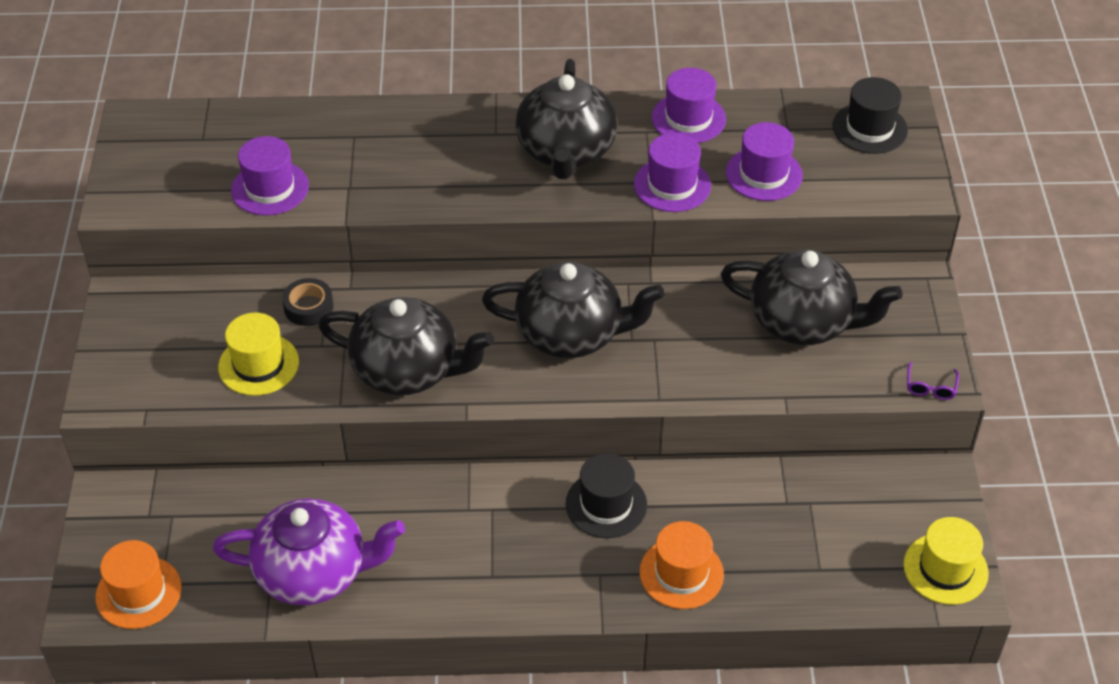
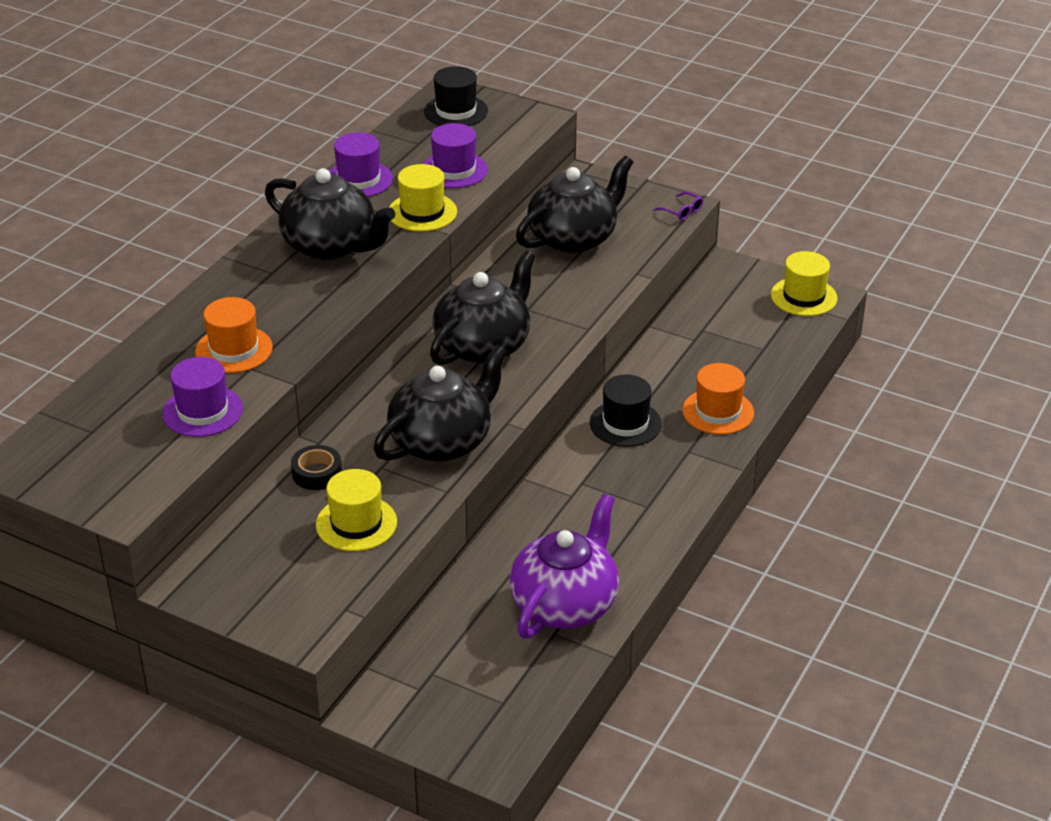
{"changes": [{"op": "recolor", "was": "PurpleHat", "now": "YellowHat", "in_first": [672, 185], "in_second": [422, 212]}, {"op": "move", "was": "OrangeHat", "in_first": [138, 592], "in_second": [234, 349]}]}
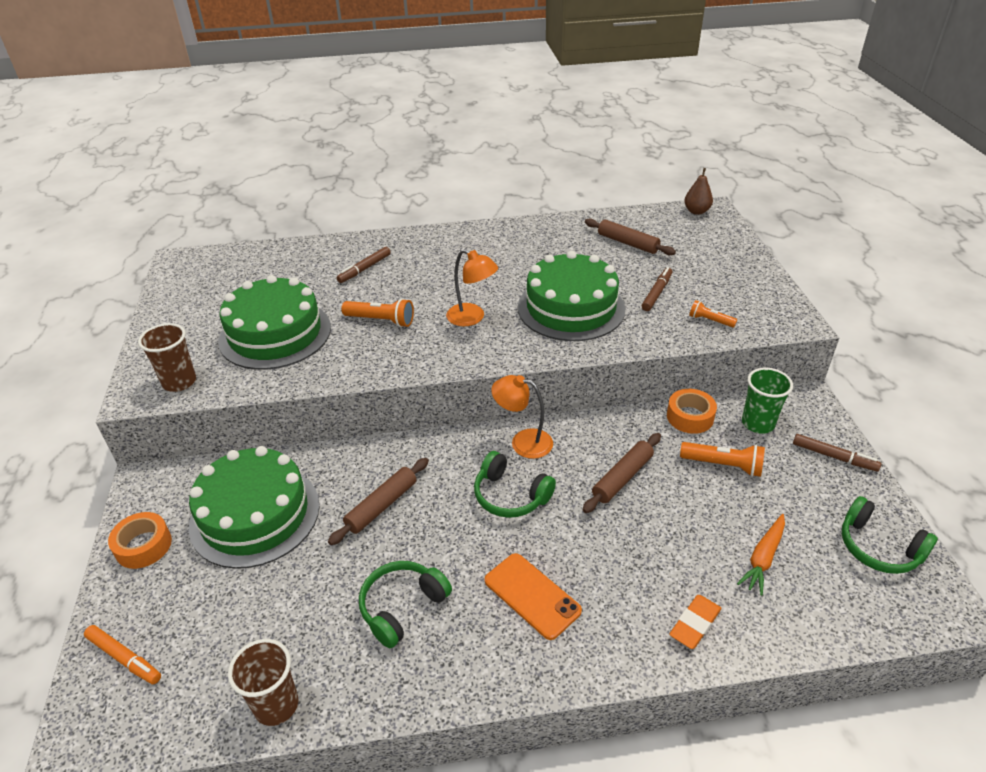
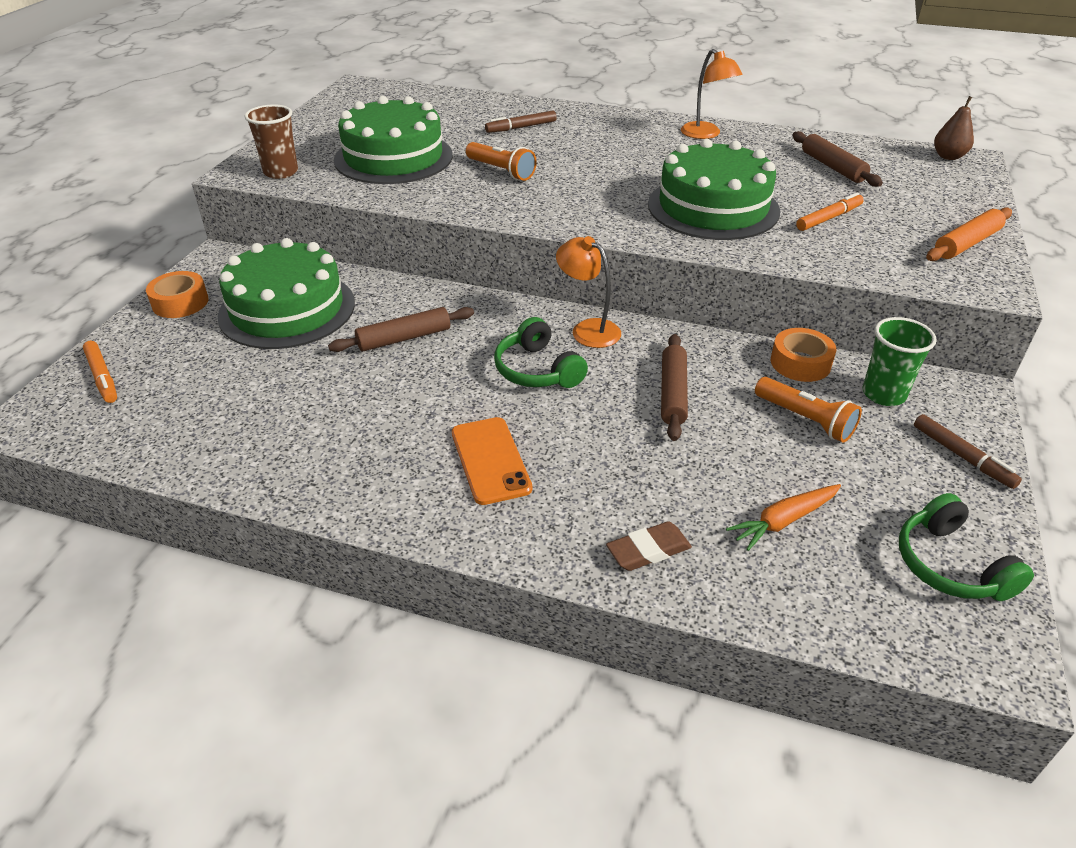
{"changes": [{"op": "move", "was": "OrangeLamp", "in_first": [472, 318], "in_second": [705, 134]}, {"op": "recolor", "was": "BrownMarker", "now": "OrangeMarker", "in_first": [657, 293], "in_second": [829, 218]}, {"op": "delete", "was": "OrangeFlashlight", "in_first": [710, 320]}, {"op": "rotate", "was": "BrownRollingPin", "in_first": [622, 478], "in_second": [673, 393], "clockwise": -60}, {"op": "delete", "was": "GreenHeadphones", "in_first": [402, 607]}, {"op": "recolor", "was": "OrangeEraser", "now": "BrownEraser", "in_first": [695, 624], "in_second": [648, 550]}, {"op": "delete", "was": "BrownCup", "in_first": [276, 705]}, {"op": "insert", "now": "OrangeRollingPin", "in_second": [966, 243]}]}
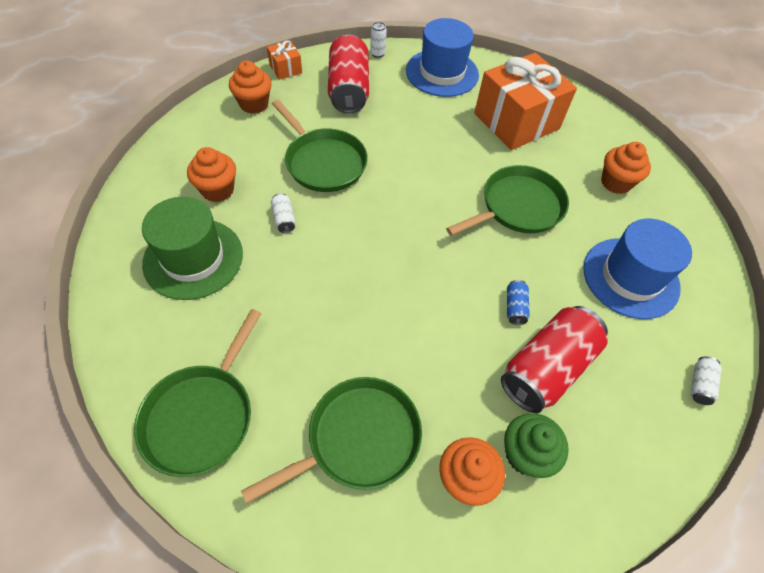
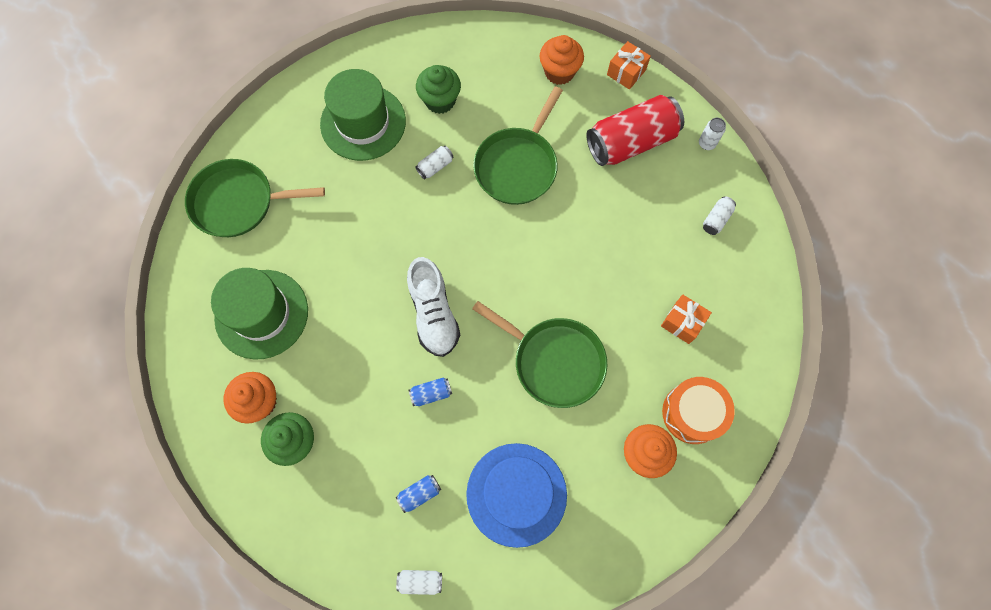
{"changes": [{"op": "replace", "was": "BlueHat", "now": "WhiteCan", "in_first": [442, 73], "in_second": [716, 219]}, {"op": "resize", "was": "OrangeGift", "in_first": [516, 121], "in_second": [682, 322], "ratio": 0.44}, {"op": "recolor", "was": "OrangeCupcake", "now": "GreenCupcake", "in_first": [217, 190], "in_second": [440, 100]}, {"op": "delete", "was": "RedCan", "in_first": [546, 368]}, {"op": "replace", "was": "GreenPan", "now": "GreenHat", "in_first": [358, 438], "in_second": [261, 314]}, {"op": "insert", "now": "WhiteShoe", "in_second": [433, 314]}, {"op": "insert", "now": "OrangeDrum", "in_second": [692, 413]}, {"op": "insert", "now": "BlueCan", "in_second": [419, 493]}]}
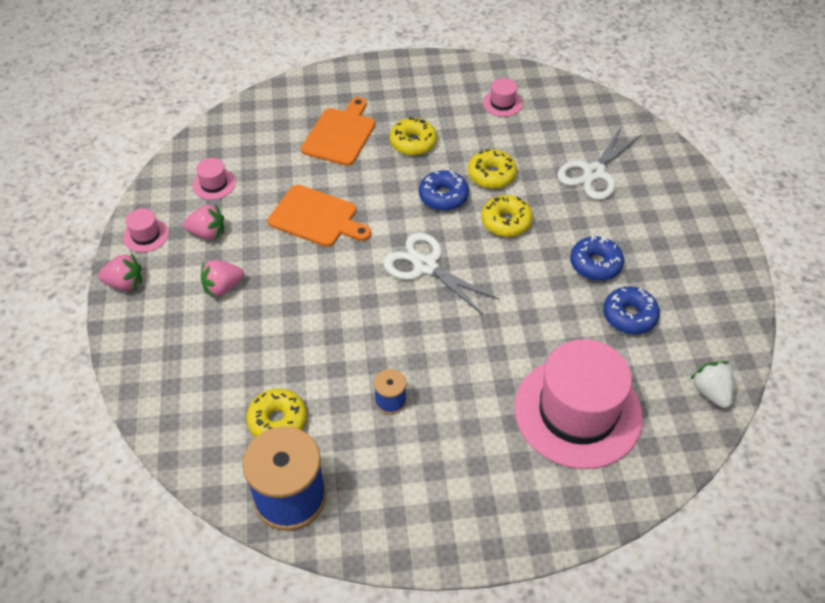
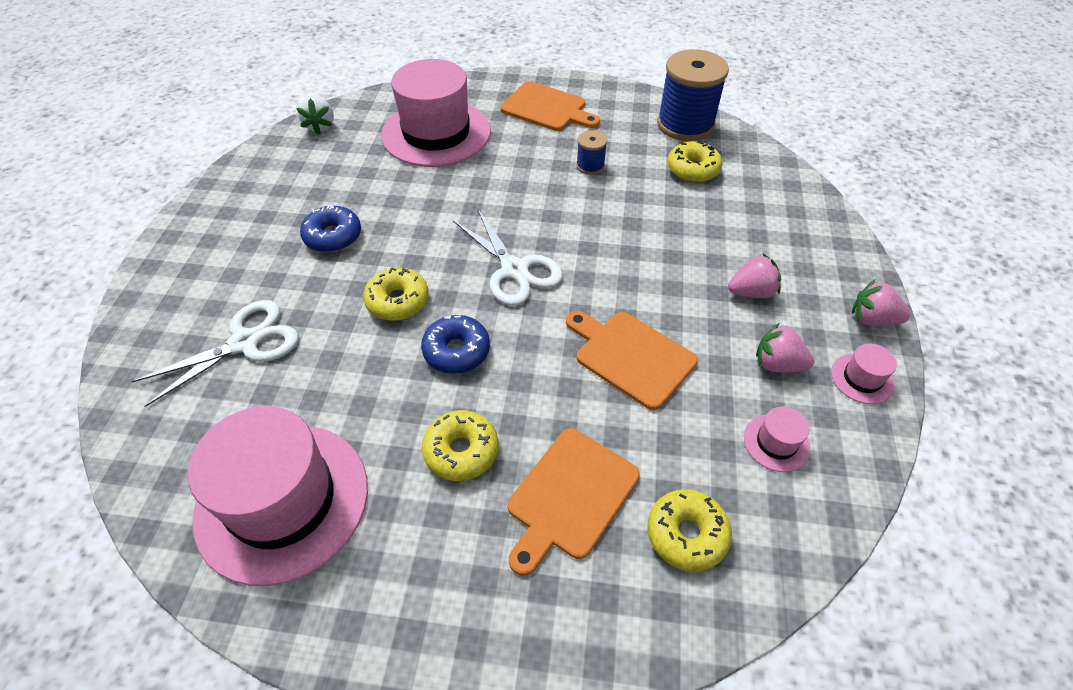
{"changes": [{"op": "resize", "was": "PinkHat", "in_first": [502, 103], "in_second": [282, 500], "ratio": 2.46}, {"op": "move", "was": "YellowDonut", "in_first": [491, 175], "in_second": [686, 534]}, {"op": "delete", "was": "BlueDonut", "in_first": [629, 316]}, {"op": "insert", "now": "OrangeCuttingBoard", "in_second": [547, 108]}]}
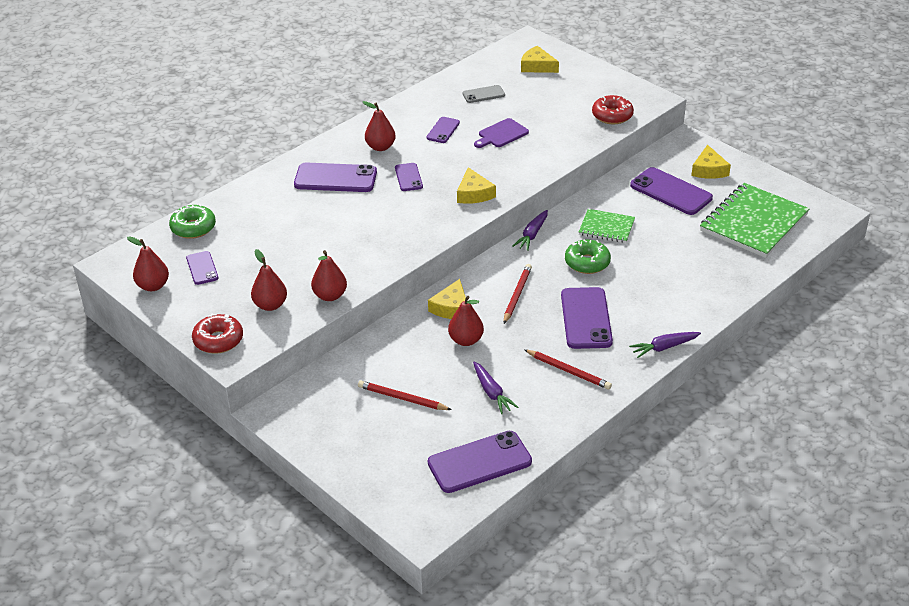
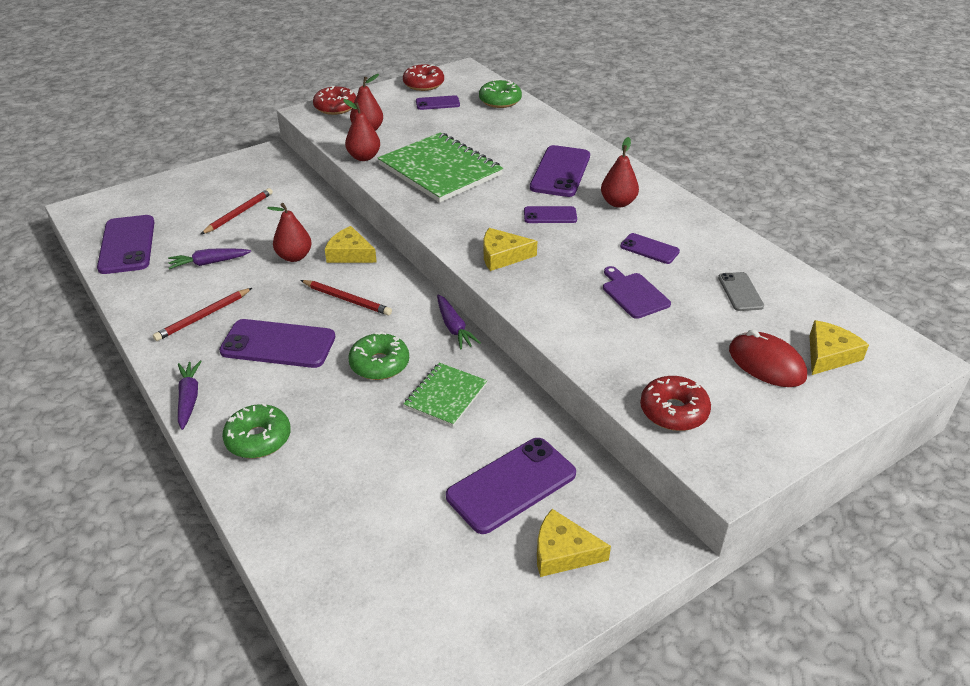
{"changes": [{"op": "move", "was": "GreenNotebook", "in_first": [753, 223], "in_second": [440, 170]}, {"op": "rotate", "was": "PurpleCarrot", "in_first": [532, 235], "in_second": [454, 327], "clockwise": -150}, {"op": "replace", "was": "RedPear", "now": "RedDonut", "in_first": [153, 286], "in_second": [423, 84]}, {"op": "insert", "now": "RedMouse", "in_second": [766, 364]}, {"op": "insert", "now": "GreenDonut", "in_second": [258, 439]}]}
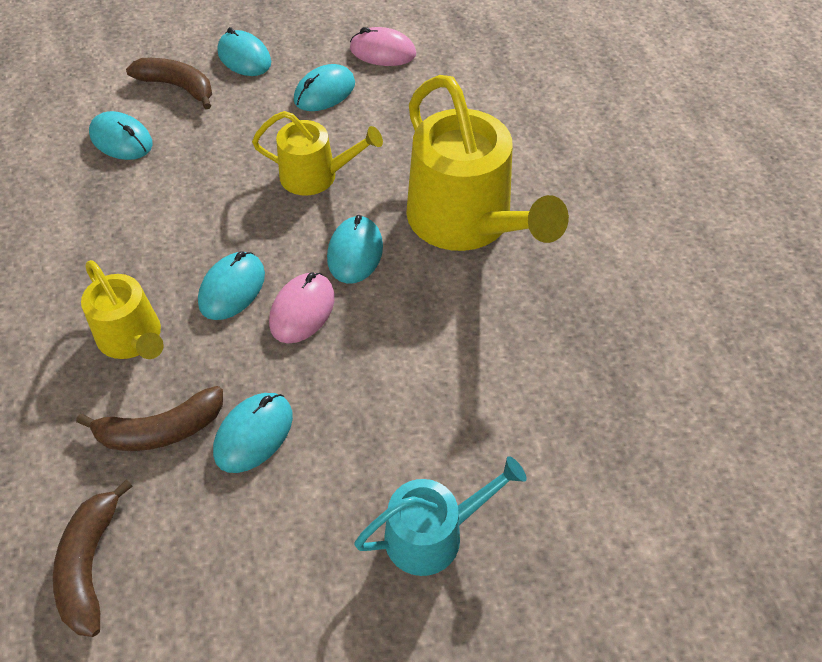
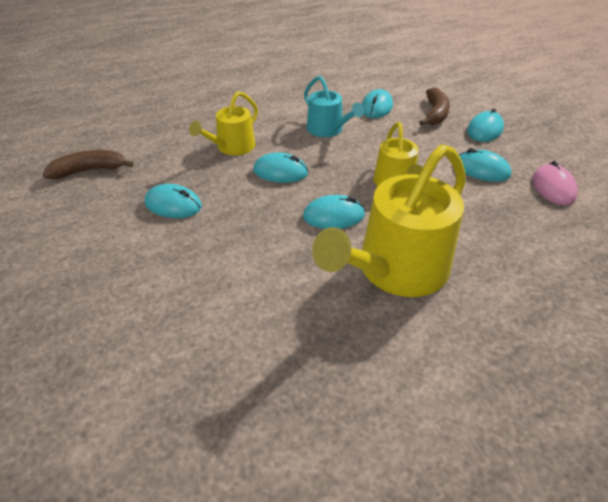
{"changes": [{"op": "delete", "was": "PinkMouse", "in_first": [302, 310]}, {"op": "delete", "was": "BrownBanana", "in_first": [160, 430]}, {"op": "move", "was": "TurquoiseWateringCan", "in_first": [432, 534], "in_second": [328, 130]}]}
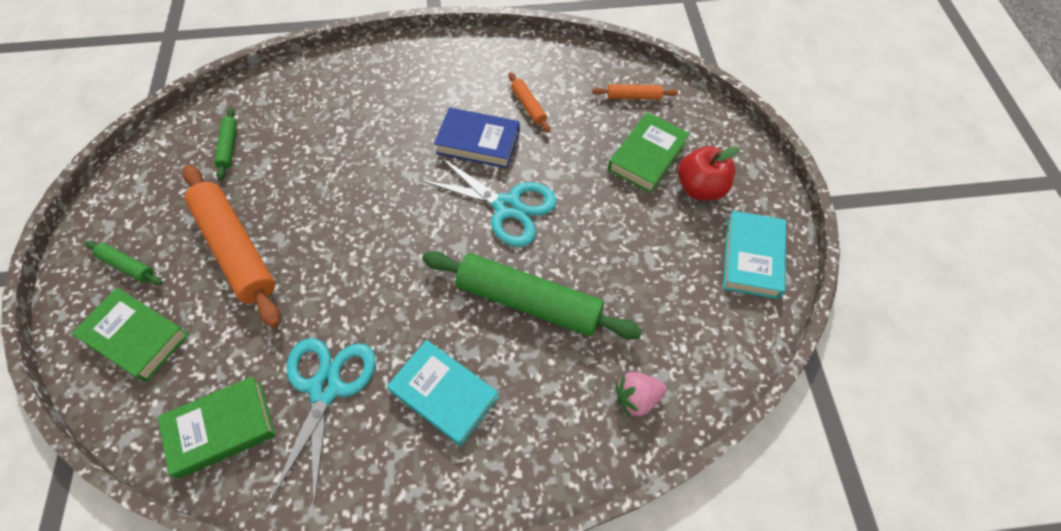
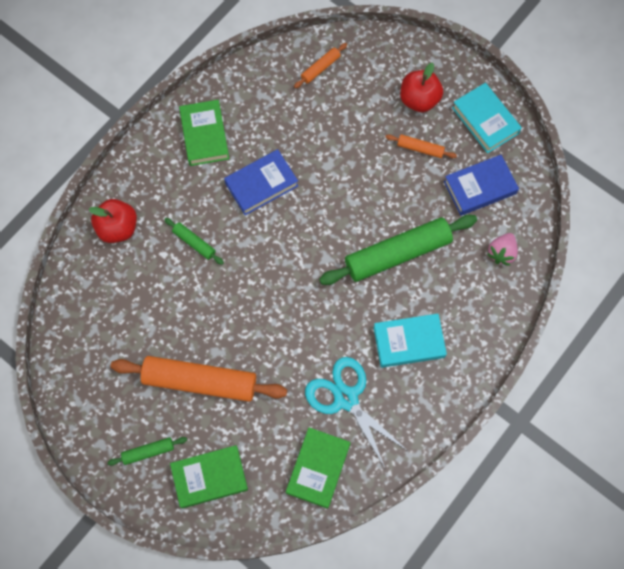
{"changes": [{"op": "move", "was": "OrangeRollingPin", "in_first": [528, 106], "in_second": [420, 149]}, {"op": "move", "was": "GreenRollingPin", "in_first": [229, 147], "in_second": [194, 243]}, {"op": "move", "was": "GreenBook", "in_first": [647, 156], "in_second": [205, 135]}, {"op": "delete", "was": "TurquoiseScissors", "in_first": [507, 207]}, {"op": "insert", "now": "BlueBook", "in_second": [479, 187]}, {"op": "insert", "now": "RedApple", "in_second": [118, 228]}]}
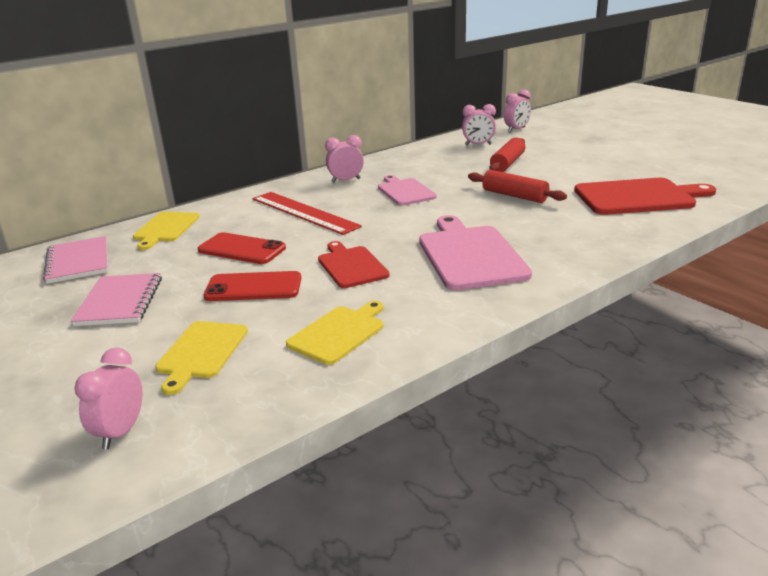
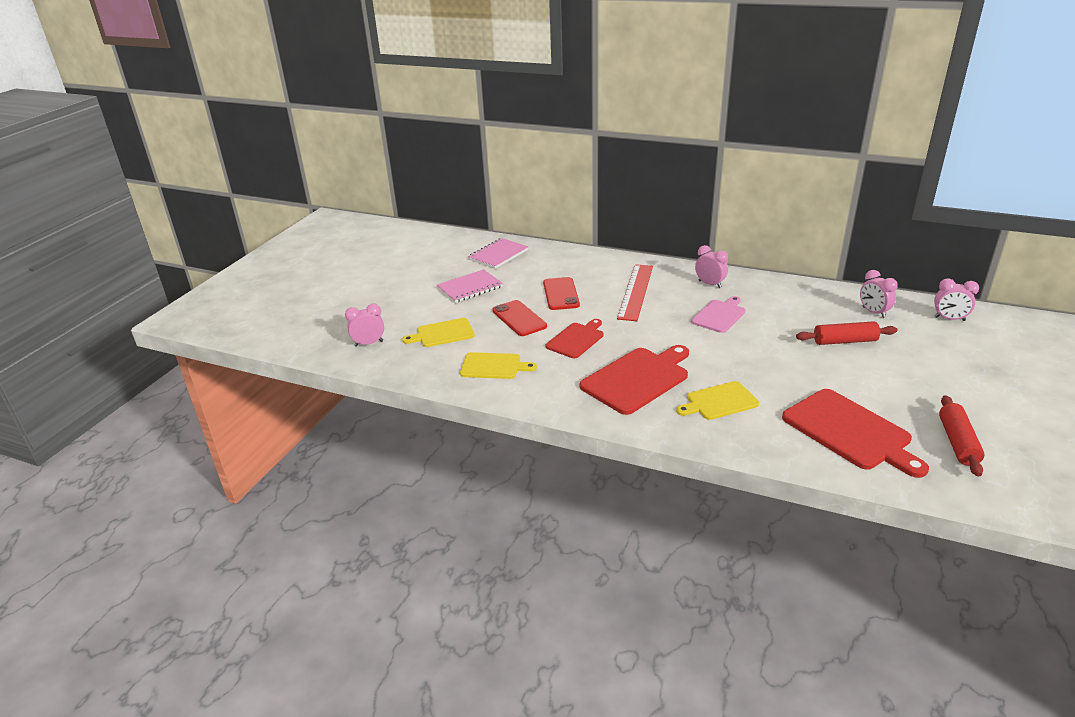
{"changes": [{"op": "move", "was": "RedRollingPin", "in_first": [514, 196], "in_second": [957, 442]}, {"op": "move", "was": "YellowCuttingBoard", "in_first": [165, 228], "in_second": [719, 401]}, {"op": "recolor", "was": "PinkCuttingBoard", "now": "RedCuttingBoard", "in_first": [470, 255], "in_second": [637, 379]}]}
